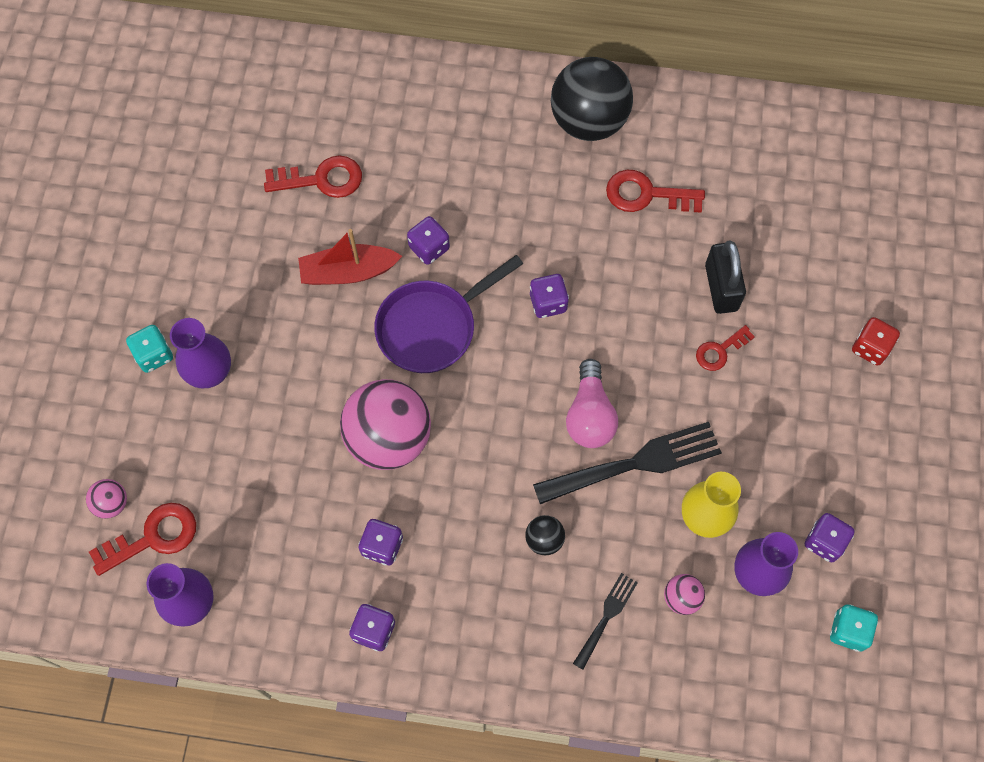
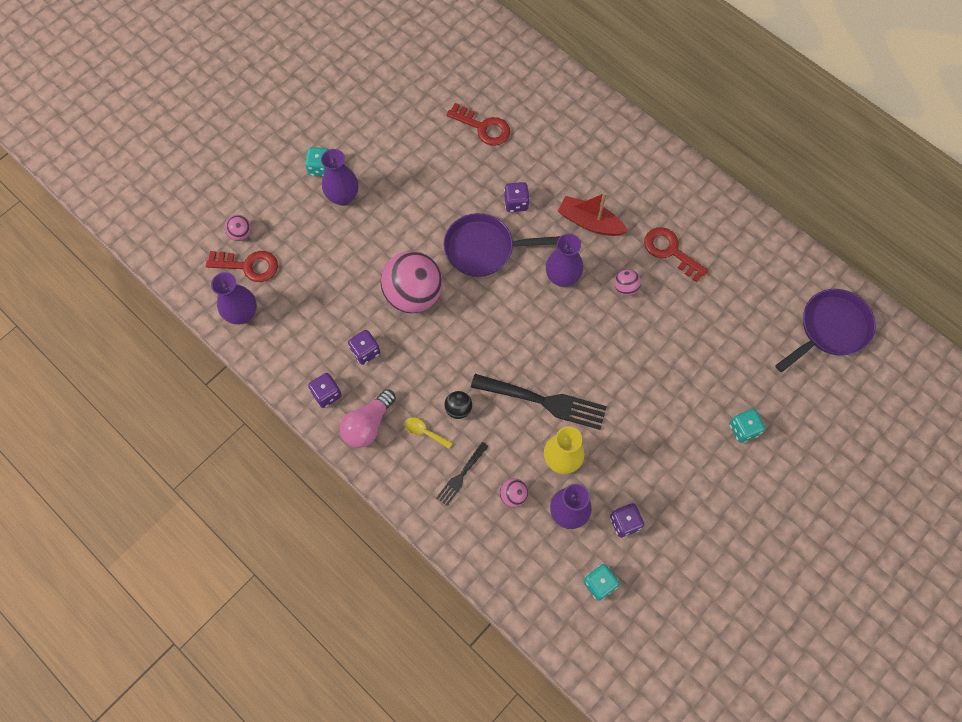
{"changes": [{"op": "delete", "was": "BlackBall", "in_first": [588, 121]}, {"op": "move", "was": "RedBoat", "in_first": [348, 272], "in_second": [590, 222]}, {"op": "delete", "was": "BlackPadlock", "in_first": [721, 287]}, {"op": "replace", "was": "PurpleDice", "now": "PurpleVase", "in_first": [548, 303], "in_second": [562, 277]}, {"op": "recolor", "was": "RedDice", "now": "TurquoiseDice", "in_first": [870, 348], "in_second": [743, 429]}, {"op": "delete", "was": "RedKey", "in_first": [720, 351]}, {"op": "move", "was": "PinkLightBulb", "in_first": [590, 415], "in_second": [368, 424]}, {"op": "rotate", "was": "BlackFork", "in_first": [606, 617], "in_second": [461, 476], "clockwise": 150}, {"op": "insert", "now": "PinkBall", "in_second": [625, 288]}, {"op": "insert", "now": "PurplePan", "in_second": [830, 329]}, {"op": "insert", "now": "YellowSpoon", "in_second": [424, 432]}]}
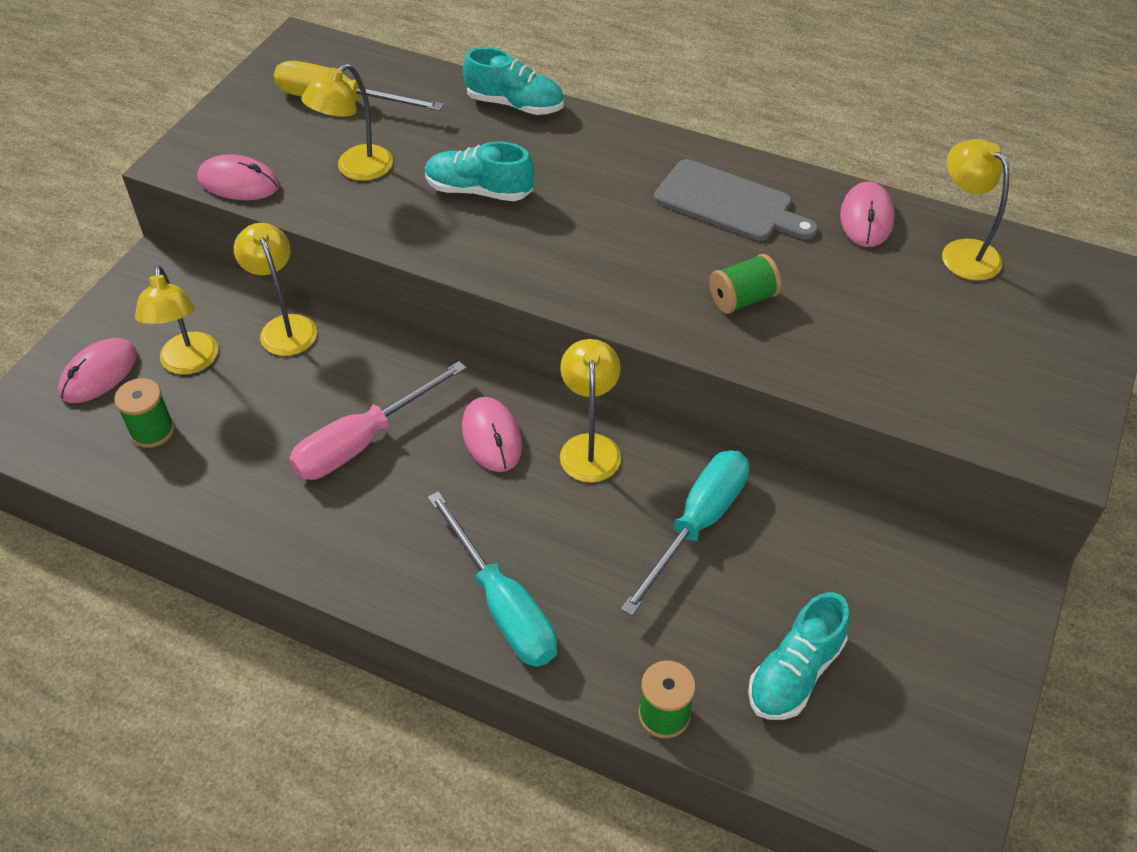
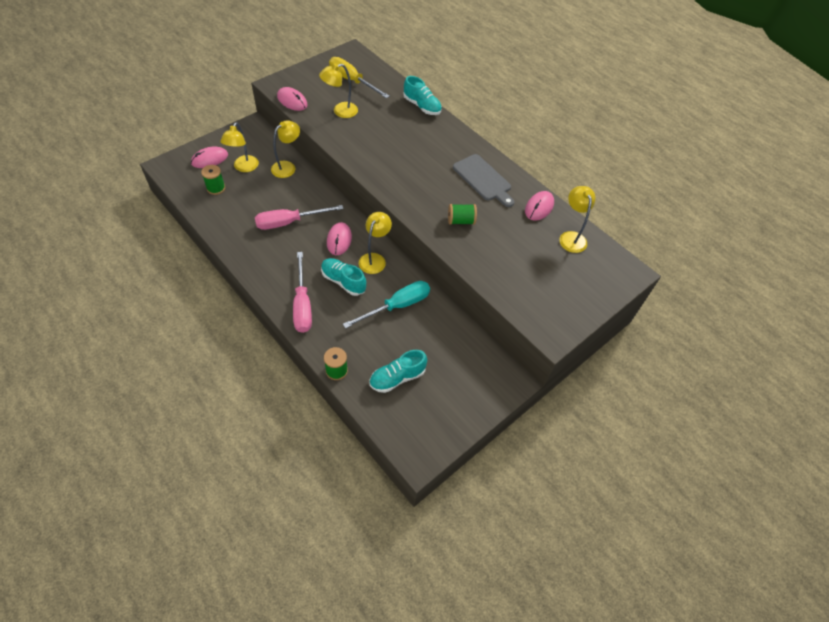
{"changes": [{"op": "move", "was": "TurquoiseShoe", "in_first": [479, 190], "in_second": [343, 281]}, {"op": "rotate", "was": "YellowLamp", "in_first": [285, 327], "in_second": [287, 167], "clockwise": 45}, {"op": "recolor", "was": "TurquoiseScrewdriver", "now": "PinkScrewdriver", "in_first": [502, 605], "in_second": [302, 304]}]}
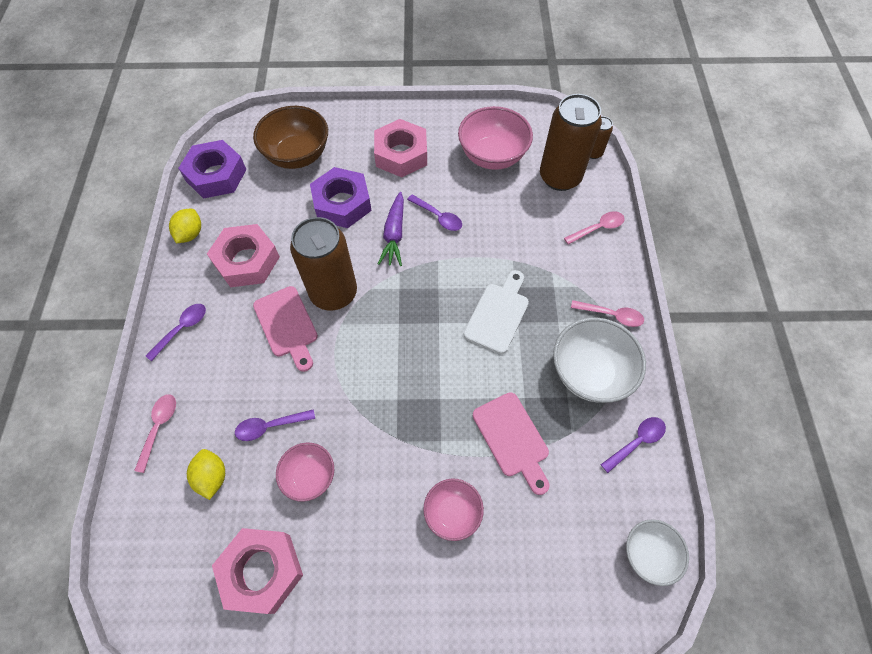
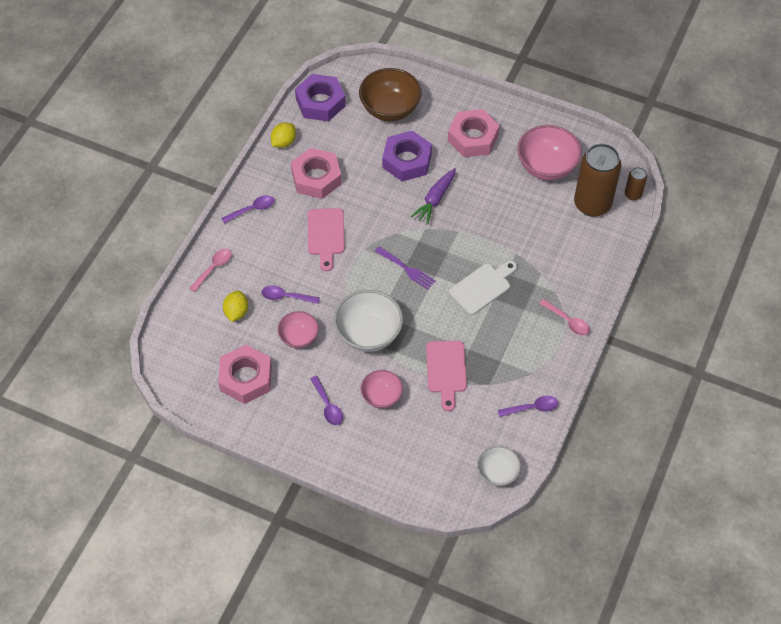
{"changes": [{"op": "move", "was": "PurpleSpoon", "in_first": [438, 217], "in_second": [327, 405]}, {"op": "delete", "was": "PinkSpoon", "in_first": [598, 228]}, {"op": "delete", "was": "BrownCan", "in_first": [333, 293]}, {"op": "move", "was": "WhiteBowl", "in_first": [590, 373], "in_second": [368, 334]}, {"op": "insert", "now": "PurpleFork", "in_second": [406, 269]}]}
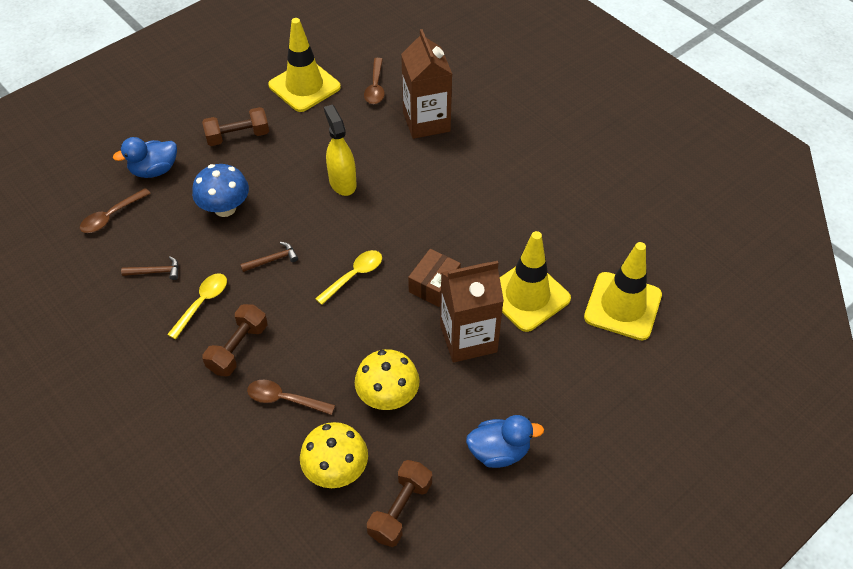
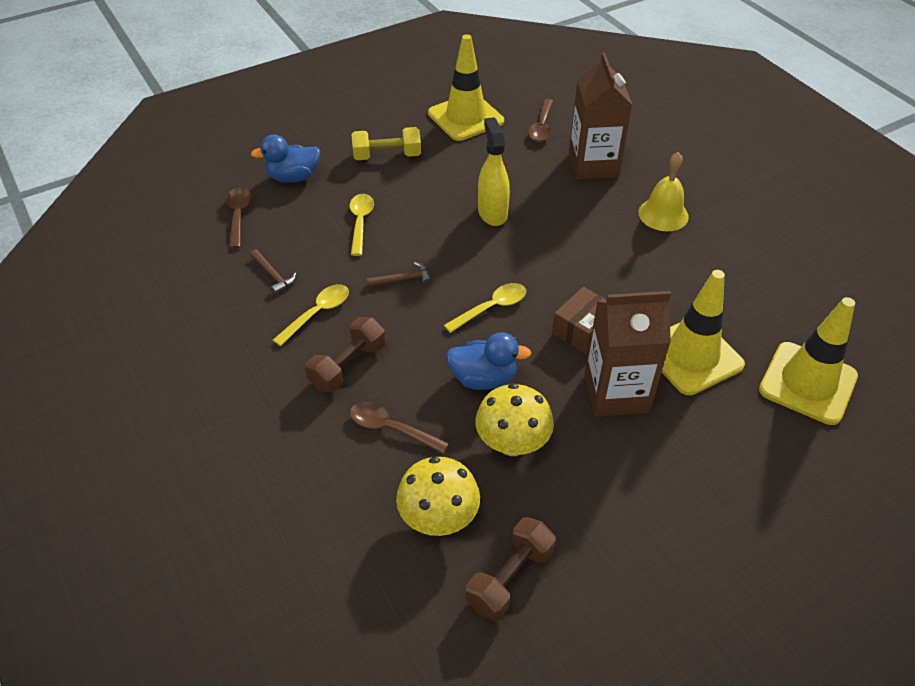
{"changes": [{"op": "recolor", "was": "BrownDumbbell", "now": "YellowDumbbell", "in_first": [238, 136], "in_second": [387, 156]}, {"op": "replace", "was": "BlueMushroom", "now": "YellowSpoon", "in_first": [225, 208], "in_second": [360, 222]}, {"op": "rotate", "was": "BrownSpoon", "in_first": [111, 216], "in_second": [238, 215], "clockwise": 120}, {"op": "rotate", "was": "BrownHammer", "in_first": [155, 272], "in_second": [273, 275], "clockwise": 45}, {"op": "move", "was": "BlueDuck", "in_first": [499, 451], "in_second": [483, 378]}, {"op": "insert", "now": "YellowBell", "in_second": [663, 214]}]}
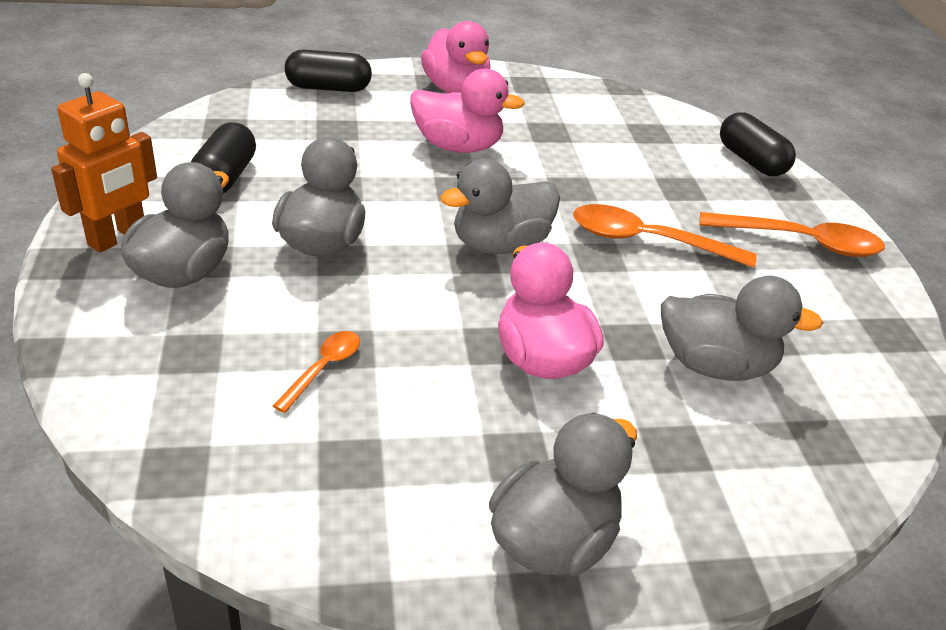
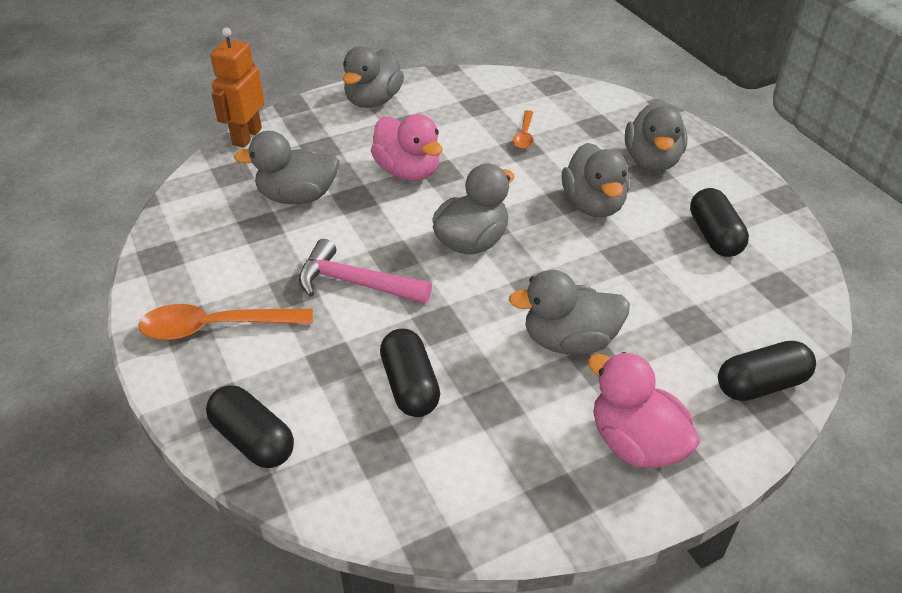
{"changes": [{"op": "recolor", "was": "PinkDuck", "now": "GreyDuck", "in_first": [457, 146], "in_second": [569, 341]}, {"op": "move", "was": "OrangeRobot", "in_first": [118, 238], "in_second": [246, 136]}, {"op": "replace", "was": "OrangeSpoon", "now": "PinkHammer", "in_first": [648, 241], "in_second": [356, 283]}, {"op": "insert", "now": "BlackCapsule", "in_second": [410, 386]}]}
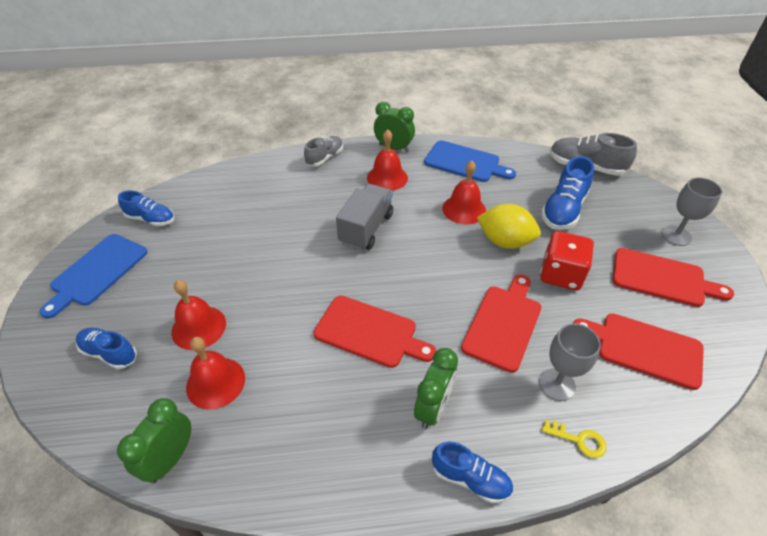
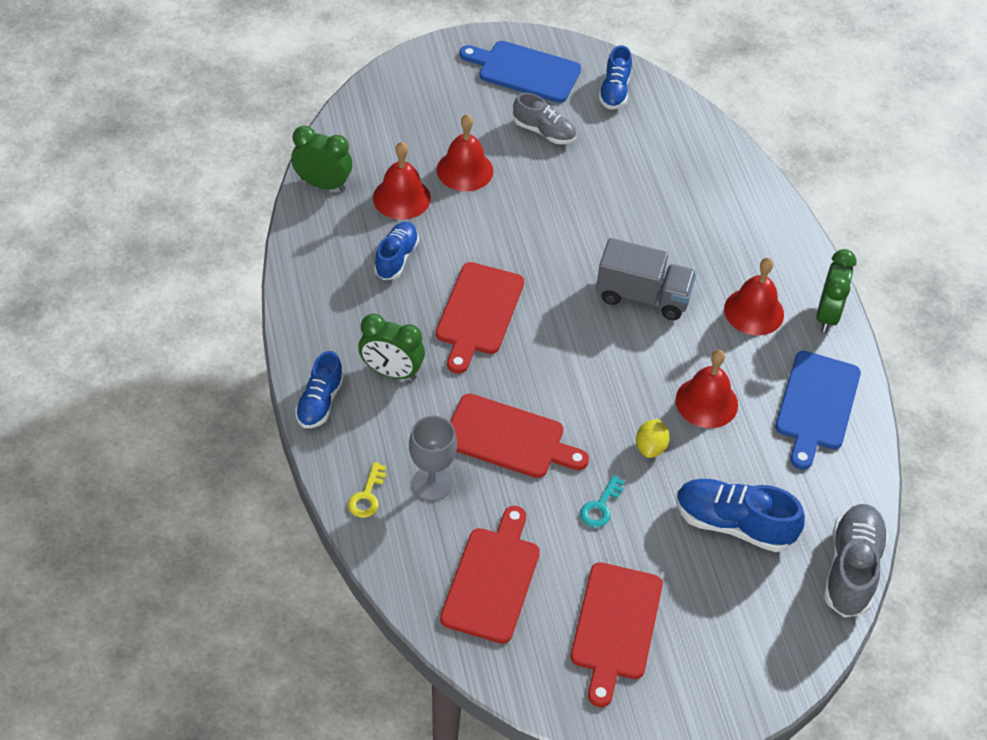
{"changes": [{"op": "move", "was": "GreyShoe", "in_first": [325, 158], "in_second": [544, 132]}, {"op": "delete", "was": "GreyGoblet", "in_first": [676, 235]}, {"op": "resize", "was": "YellowLemon", "in_first": [505, 241], "in_second": [650, 447], "ratio": 0.55}, {"op": "replace", "was": "RedDice", "now": "TurquoiseKey", "in_first": [561, 274], "in_second": [600, 506]}, {"op": "move", "was": "BlueShoe", "in_first": [109, 353], "in_second": [396, 258]}]}
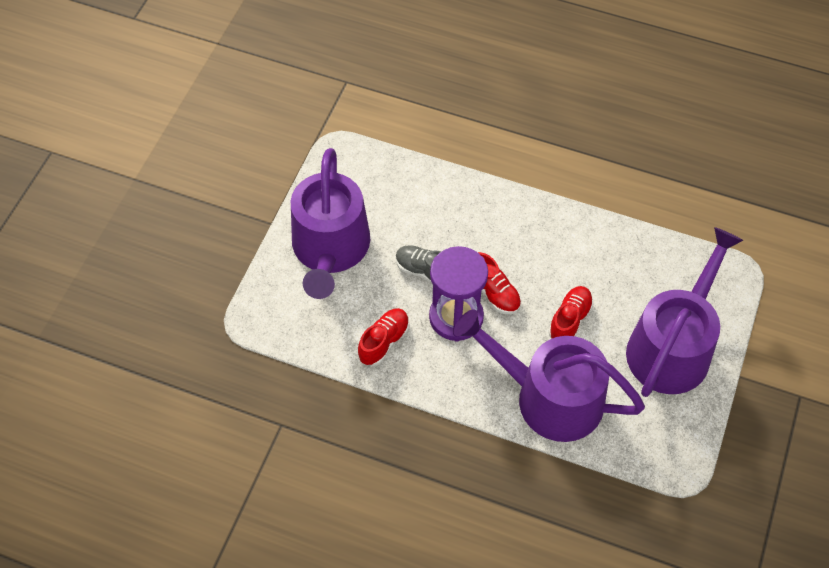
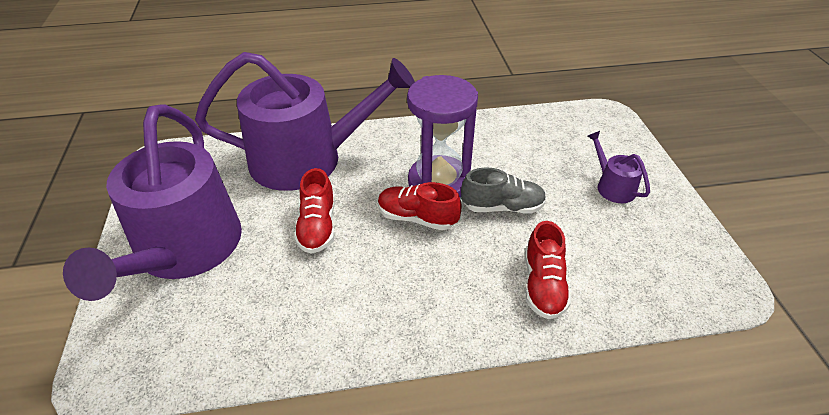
{"changes": [{"op": "resize", "was": "PurpleWateringCan", "in_first": [330, 249], "in_second": [612, 186], "ratio": 0.4}, {"op": "move", "was": "RedShoe", "in_first": [384, 342], "in_second": [543, 285]}]}
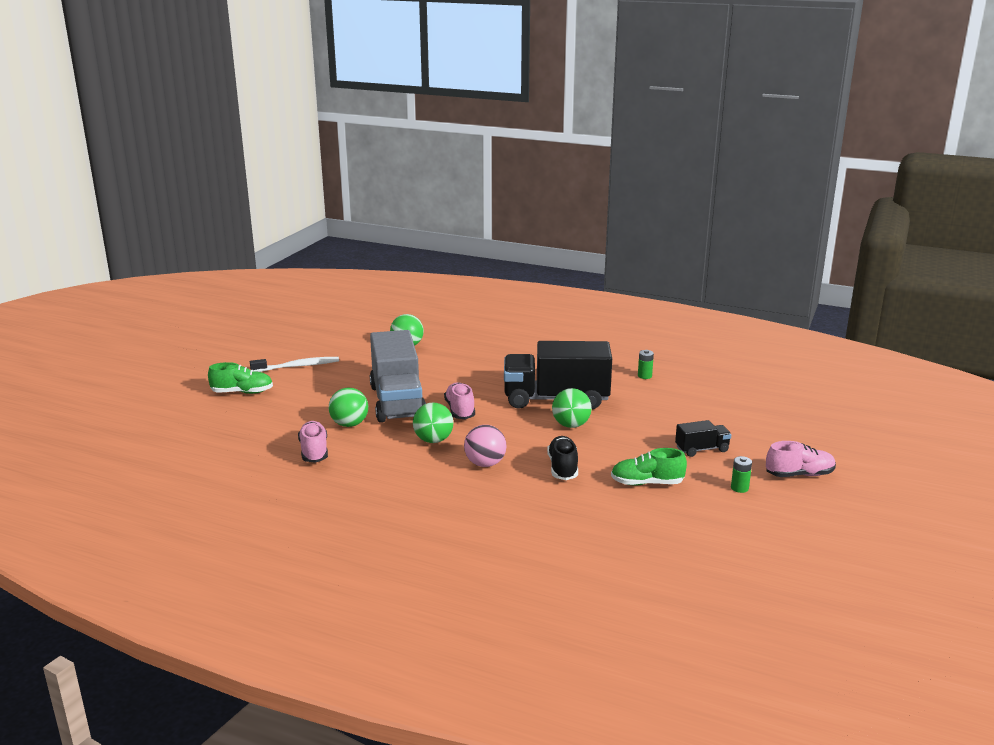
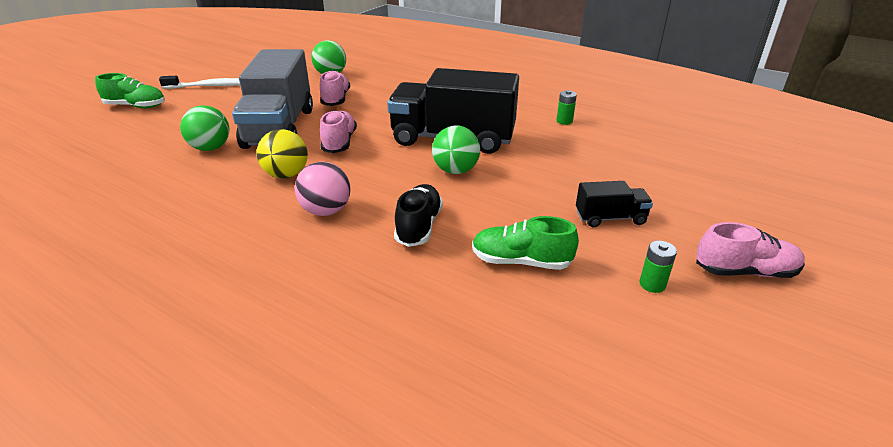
{"changes": [{"op": "recolor", "was": "GreenBall", "now": "YellowBall", "in_first": [433, 440], "in_second": [286, 175]}, {"op": "move", "was": "PinkShoe", "in_first": [314, 451], "in_second": [336, 99]}]}
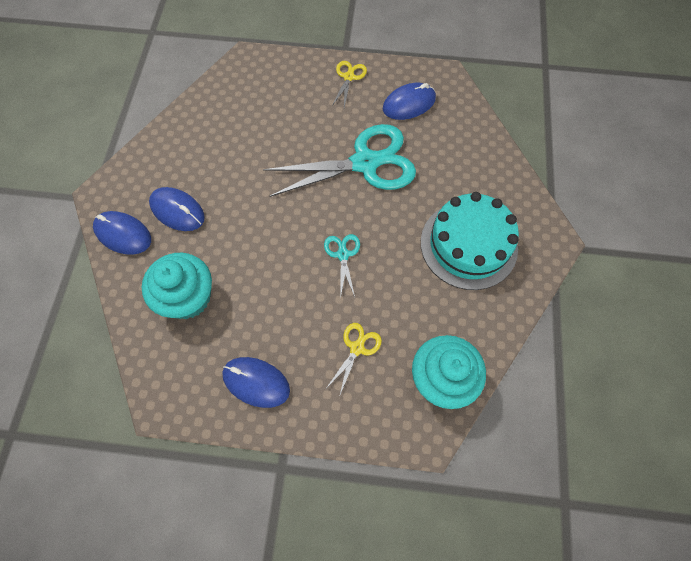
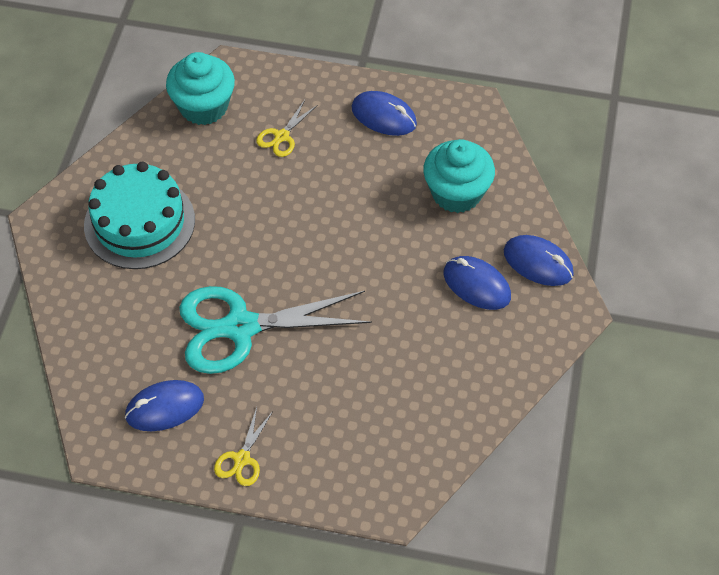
{"changes": [{"op": "delete", "was": "TurquoiseScissors", "in_first": [343, 254]}]}
